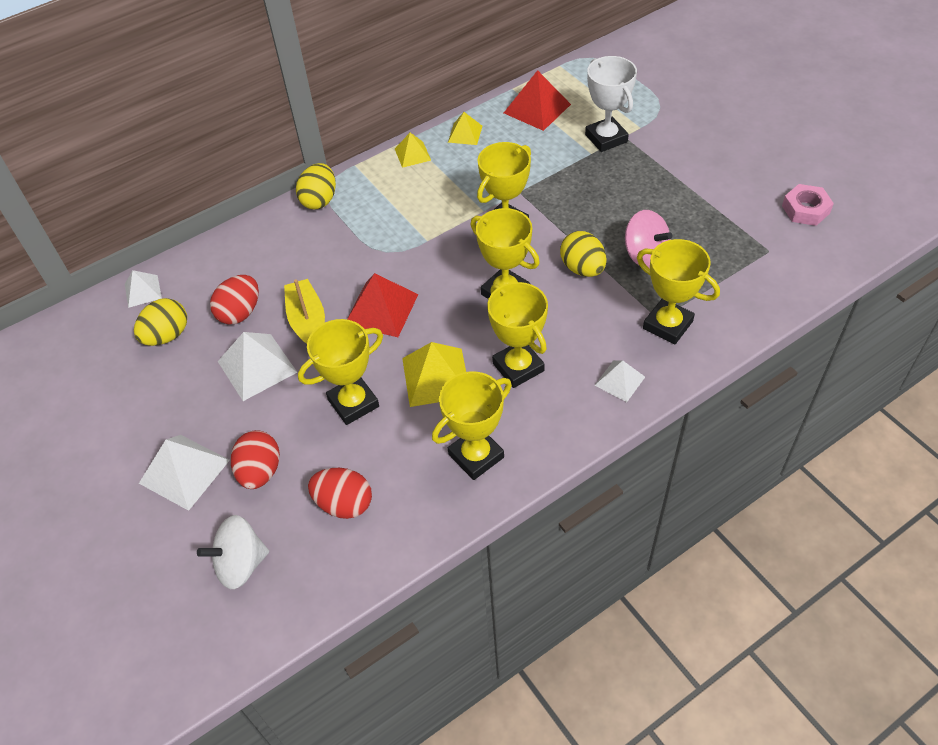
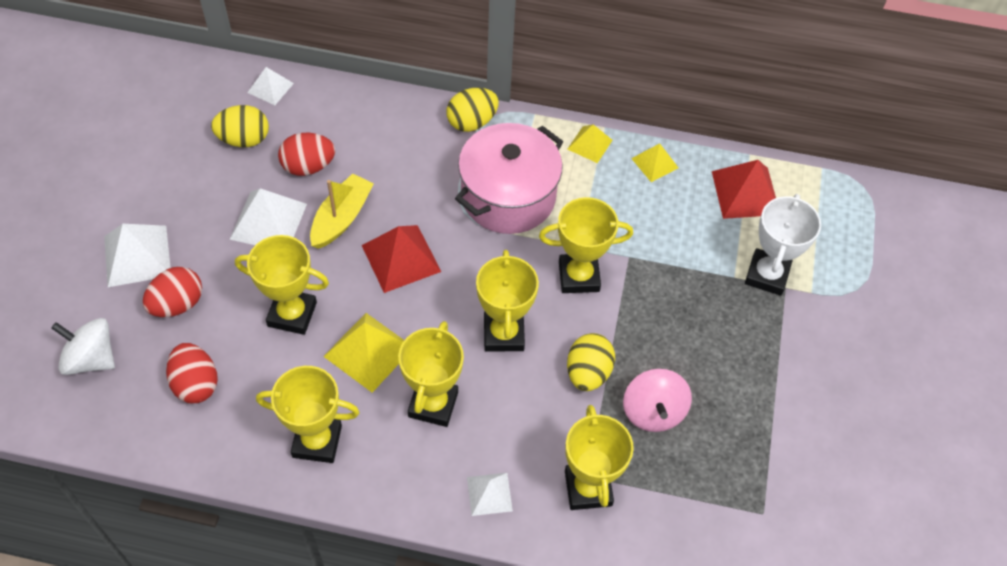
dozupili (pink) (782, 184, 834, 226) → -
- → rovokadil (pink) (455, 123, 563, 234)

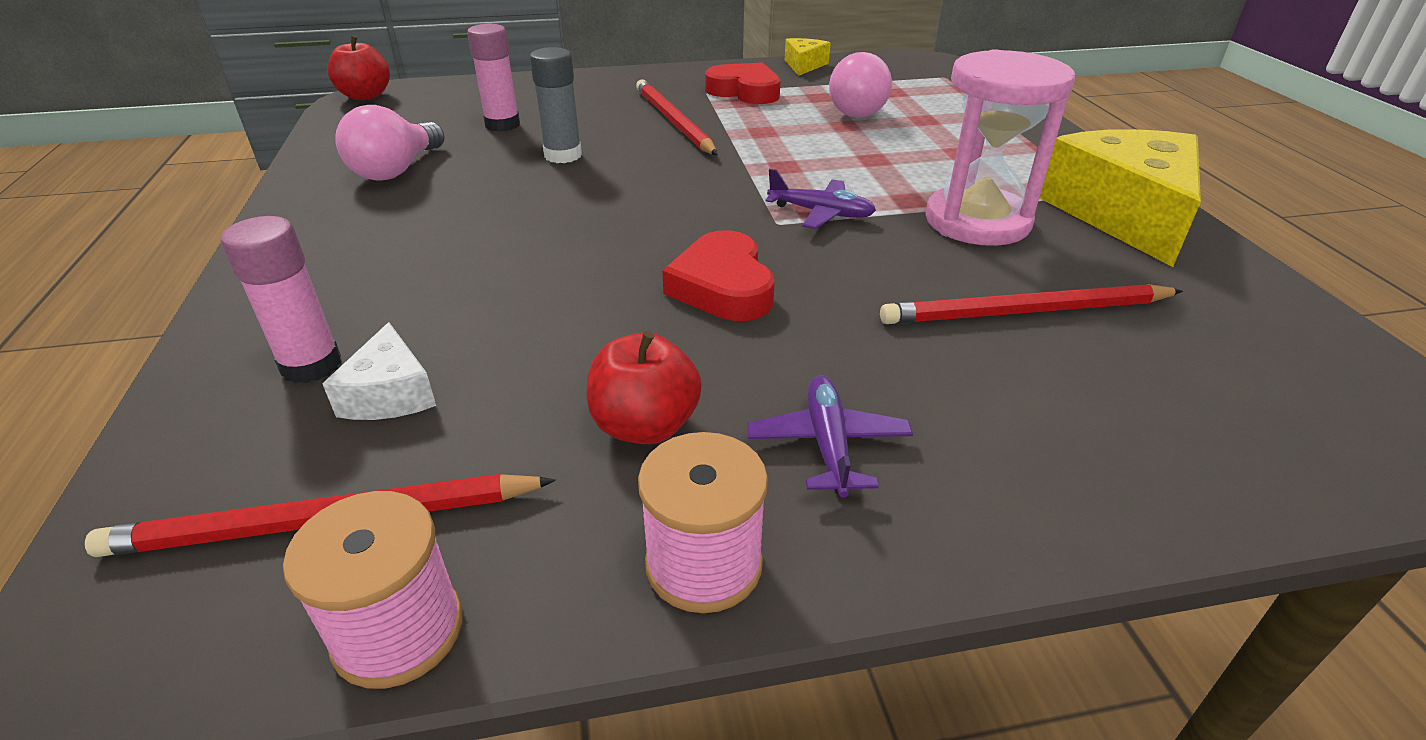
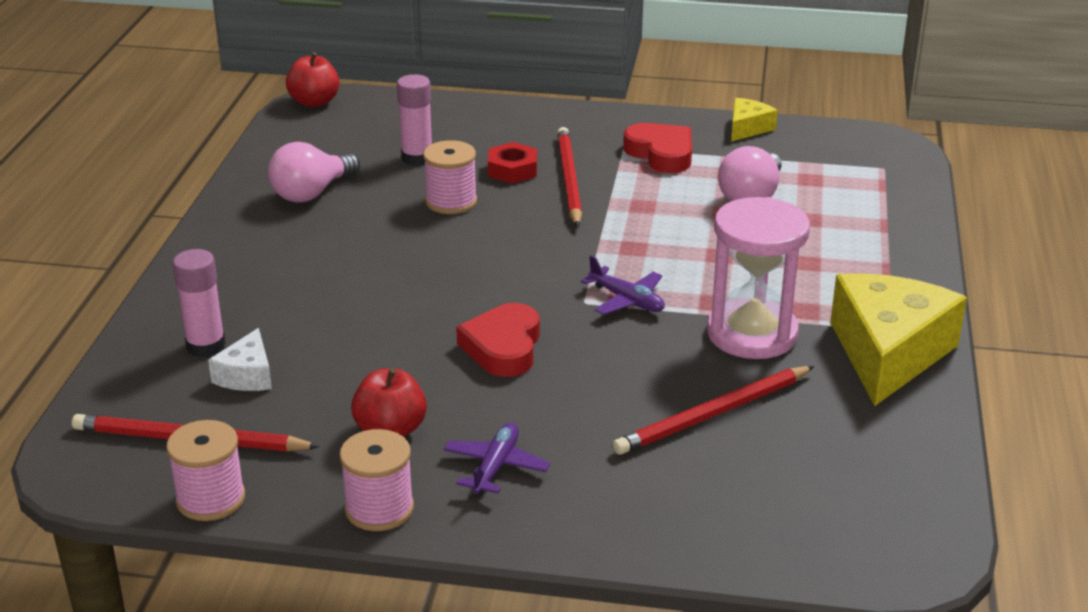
- → dozupili (red) (488, 142, 537, 184)
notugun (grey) (530, 47, 582, 163) → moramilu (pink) (423, 140, 477, 214)
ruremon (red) (880, 284, 1183, 324) → ruremon (red) (613, 366, 814, 455), 45 degrees counterclockwise

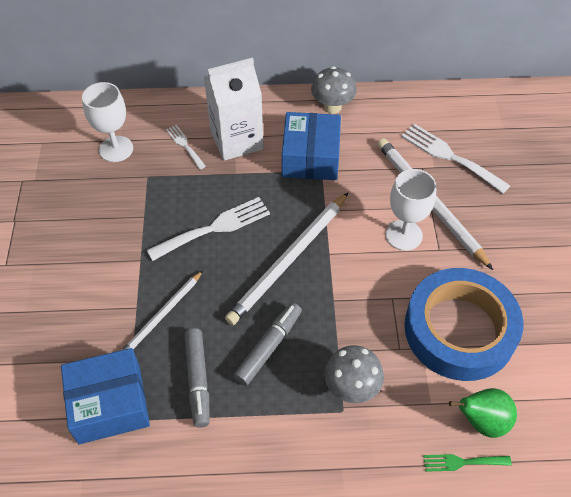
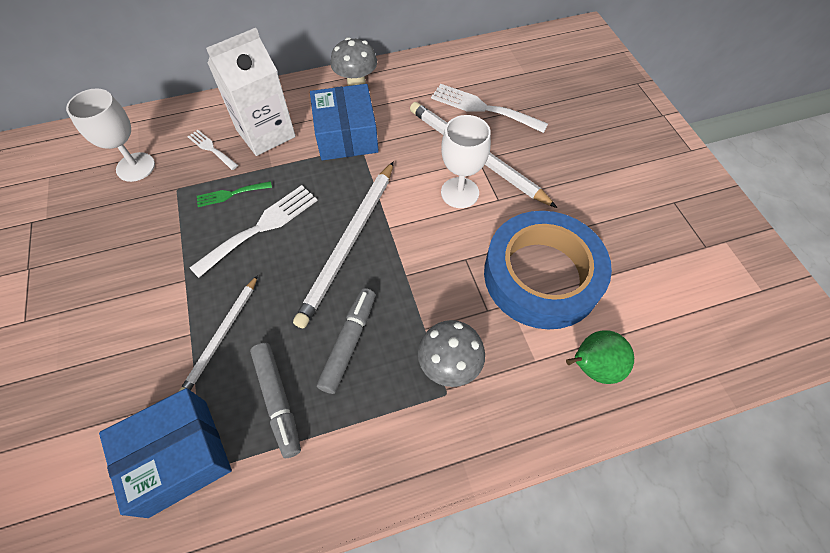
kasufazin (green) (423, 454, 512, 472) → kasufazin (green) (197, 181, 272, 207), shifted

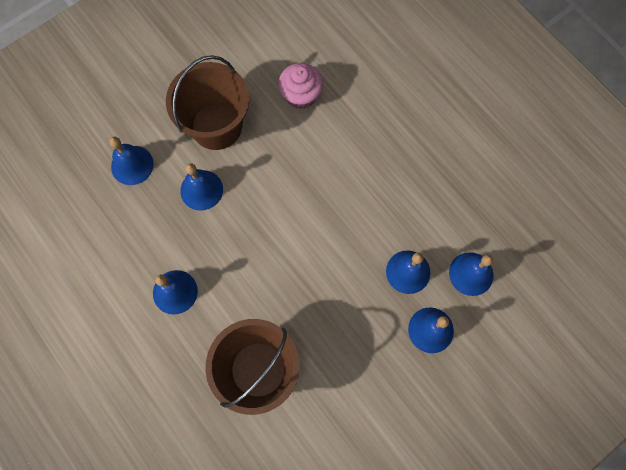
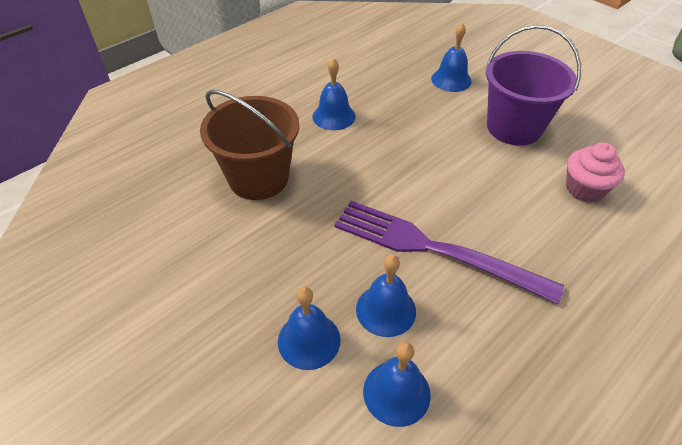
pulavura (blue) (180, 163, 223, 211) → -
- → kasufazin (purple) (334, 201, 564, 304)
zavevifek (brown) (166, 55, 249, 150) → zavevifek (purple) (486, 25, 581, 146)

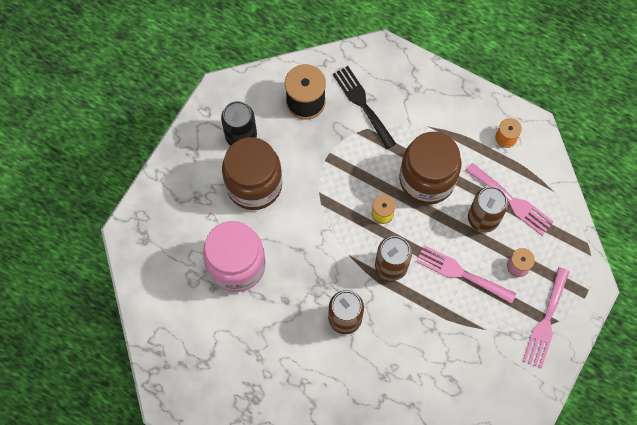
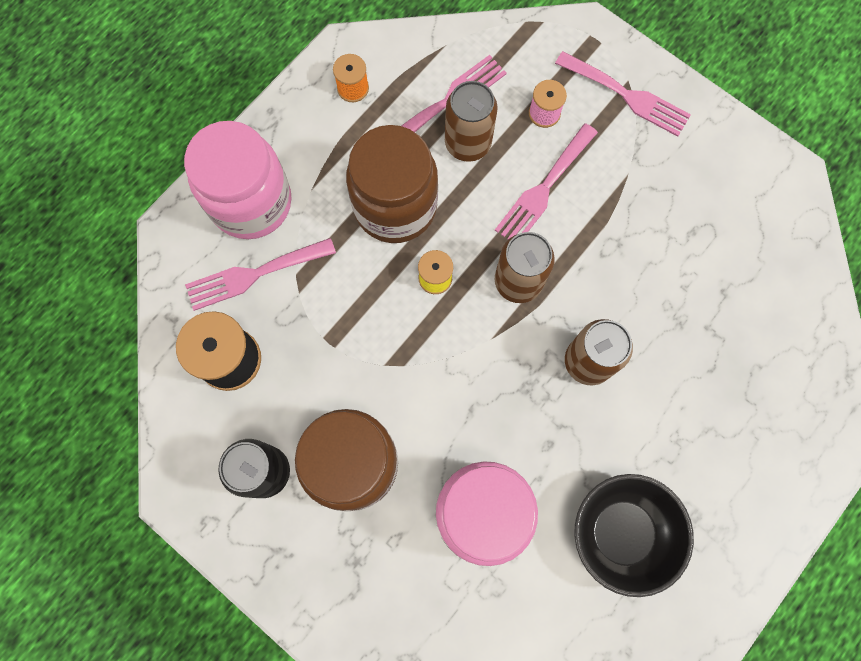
- → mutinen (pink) (184, 121, 292, 239)
- → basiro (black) (574, 474, 694, 597)
kasufazin (black) (333, 66, 396, 149) → kasufazin (pink) (185, 238, 336, 311)

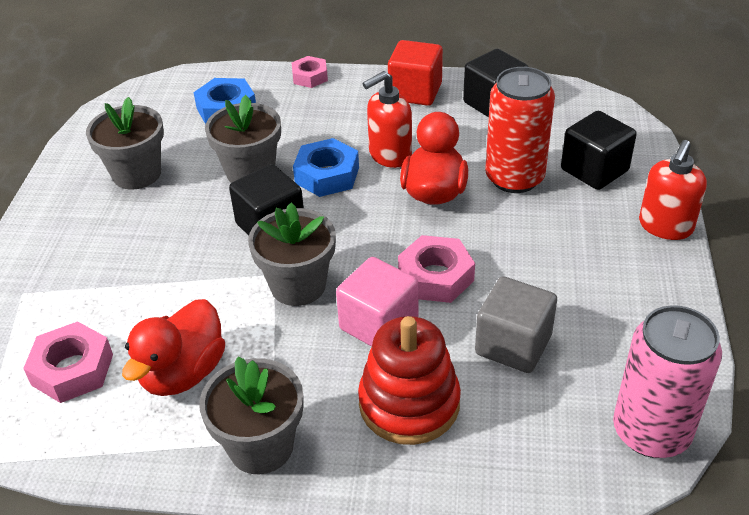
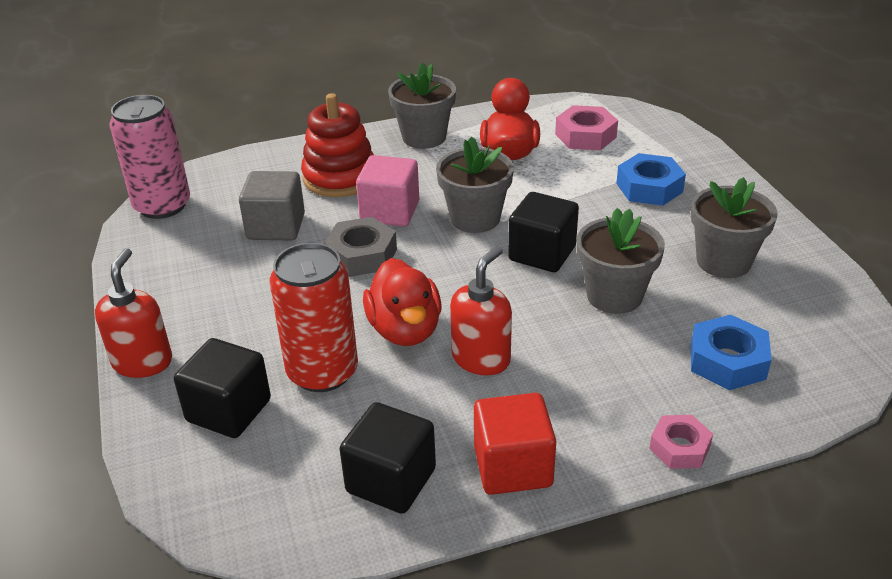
dozupili (blue) (293, 138, 359, 197) → dozupili (blue) (616, 153, 686, 206), shifted
dozupili (pink) (398, 235, 475, 303) → dozupili (grey) (324, 217, 397, 277)

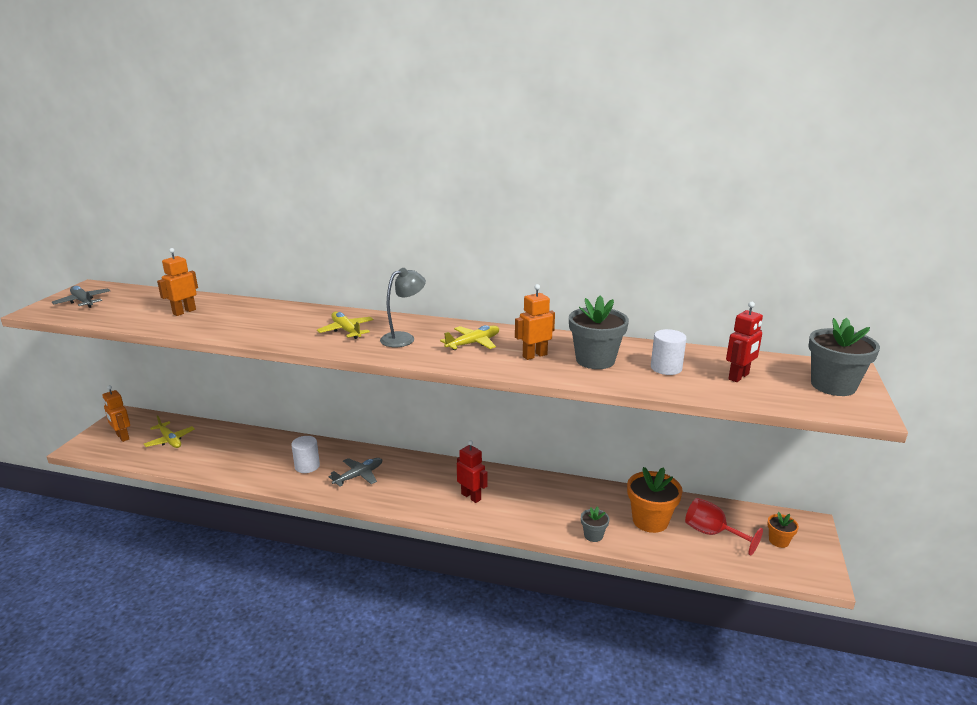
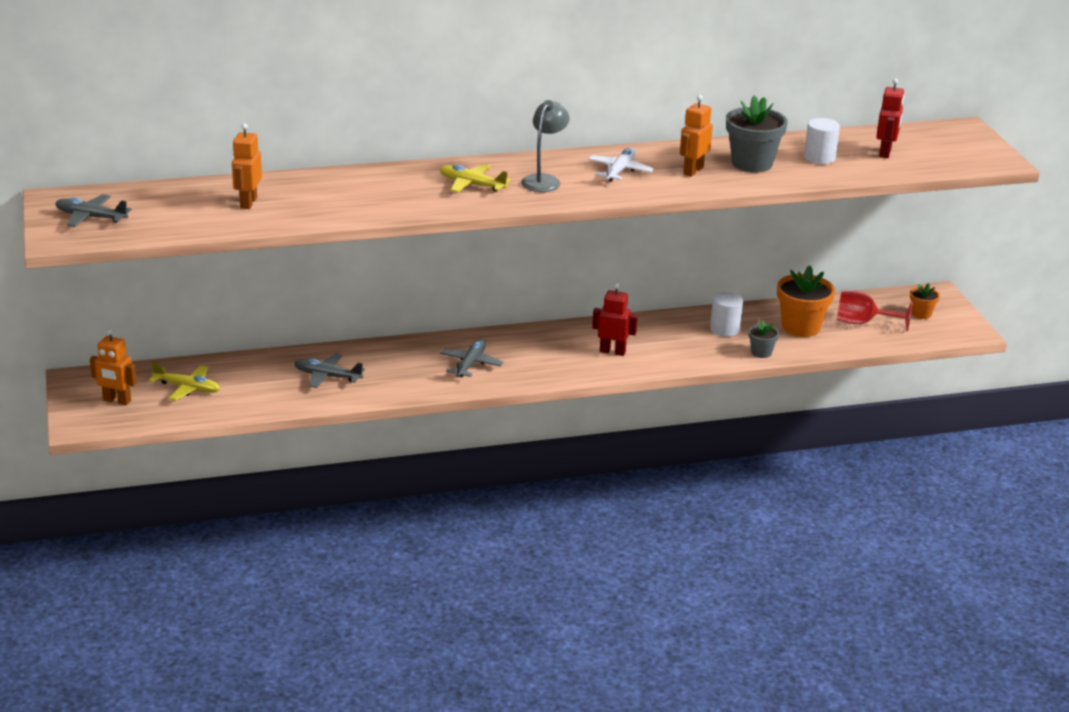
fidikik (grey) (808, 318, 880, 396) → -
- → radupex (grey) (294, 353, 365, 388)
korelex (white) (291, 436, 320, 473) → korelex (white) (710, 292, 743, 337), shifted
radupex (yellow) (440, 325, 499, 350) → radupex (white) (588, 147, 654, 182)

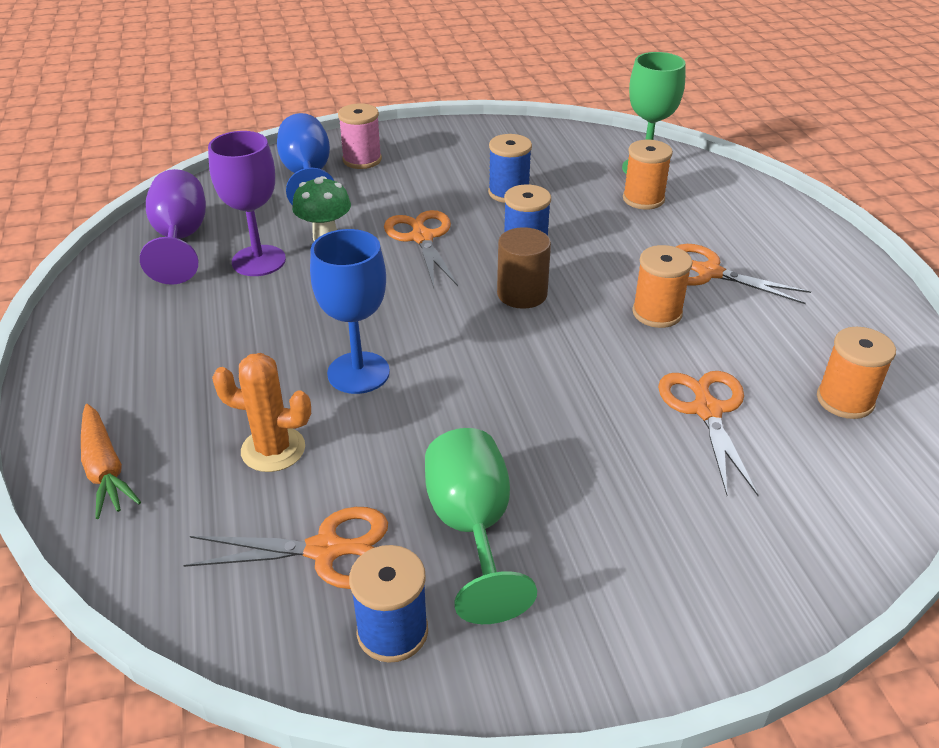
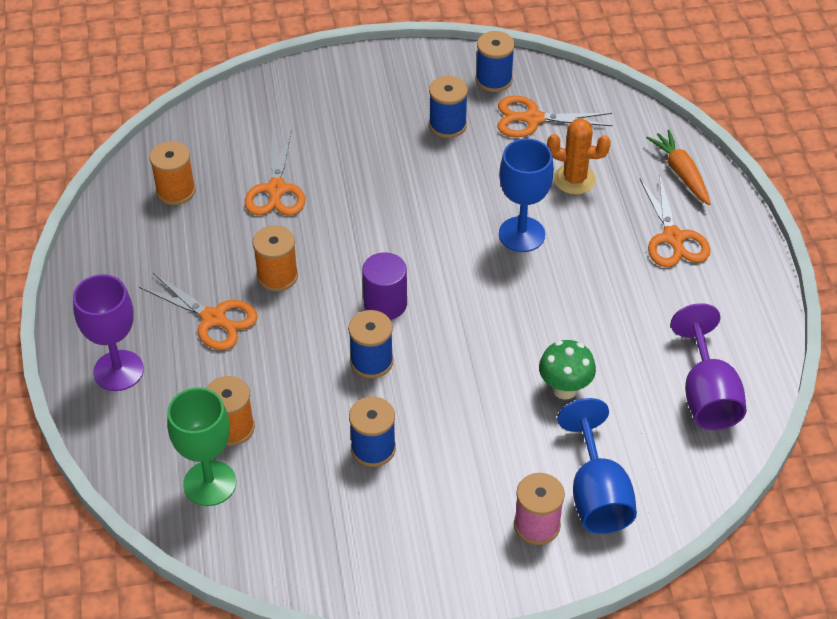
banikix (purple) (208, 131, 286, 276) → banikix (purple) (73, 274, 144, 391), shifted
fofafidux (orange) (384, 210, 458, 287) → fofafidux (orange) (640, 174, 710, 267), shifted
banikix (green) (425, 428, 537, 624) → moramilu (blue) (429, 76, 468, 138)
korelex (brown) (497, 227, 551, 309) → korelex (purple) (362, 252, 407, 320)

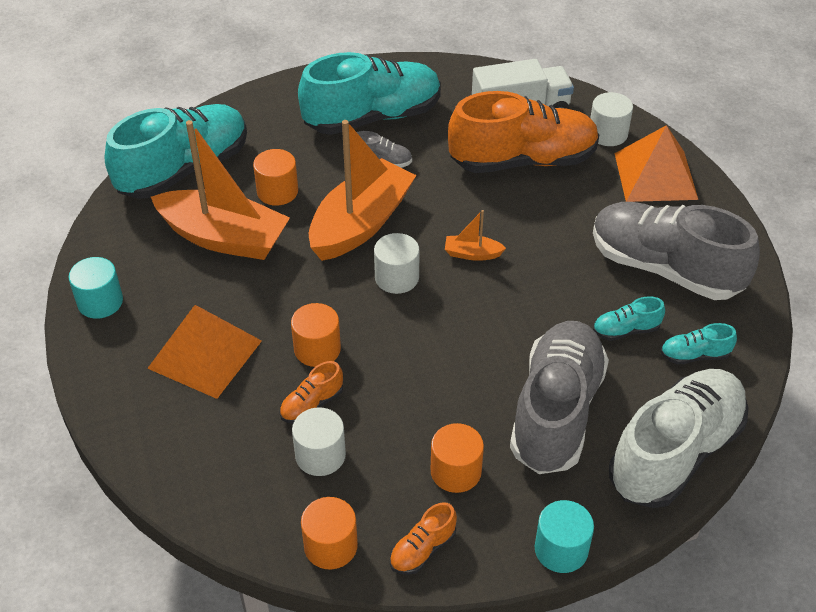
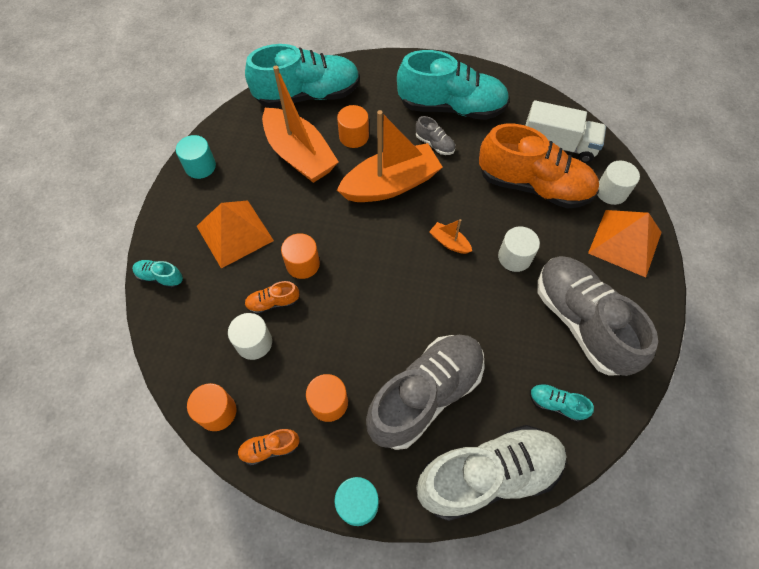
korelex (white) (374, 233, 419, 294) → korelex (white) (498, 226, 540, 272), shifted
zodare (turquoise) (593, 296, 665, 341) → zodare (turquoise) (132, 260, 183, 289), shifted

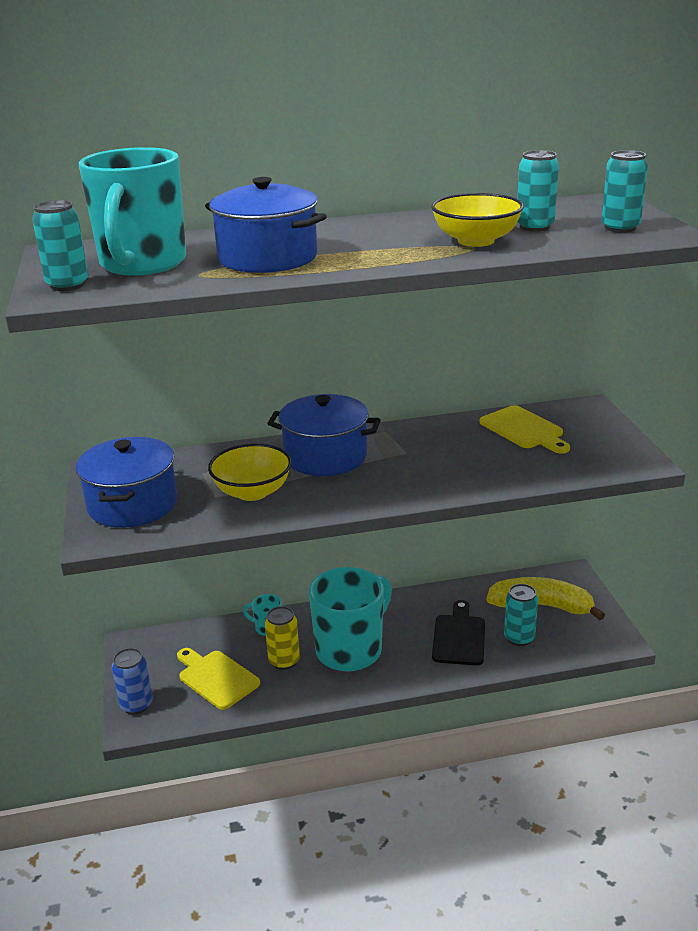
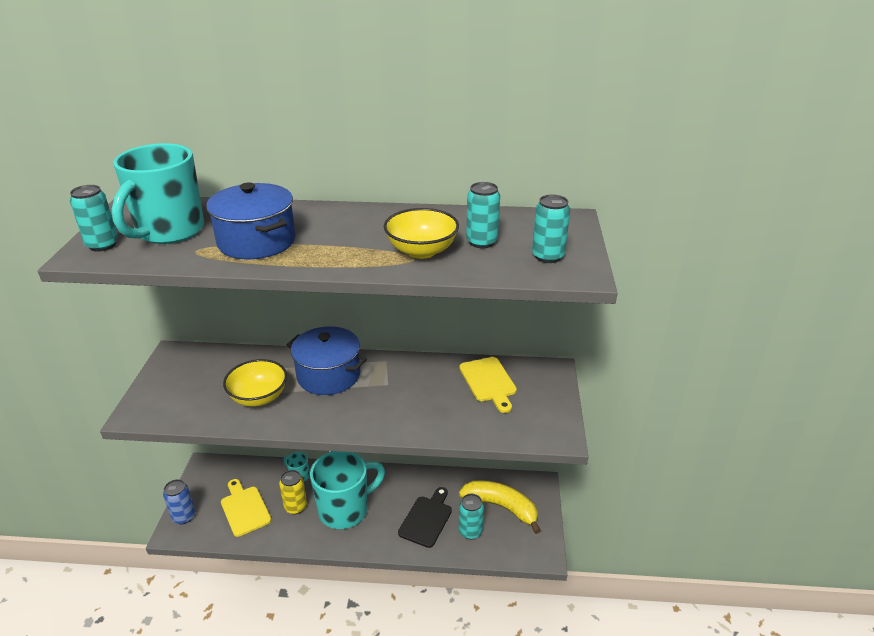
rovokadil (blue) (76, 437, 177, 528) → -

